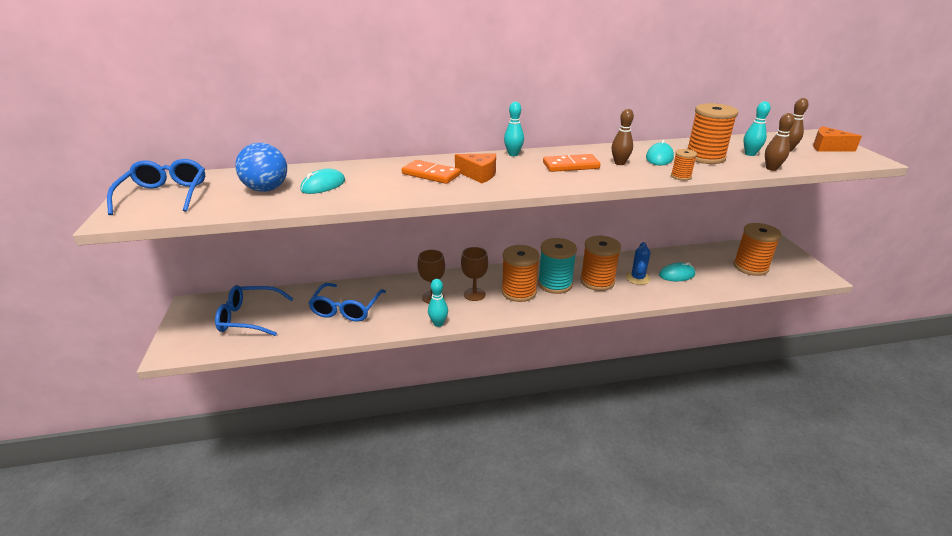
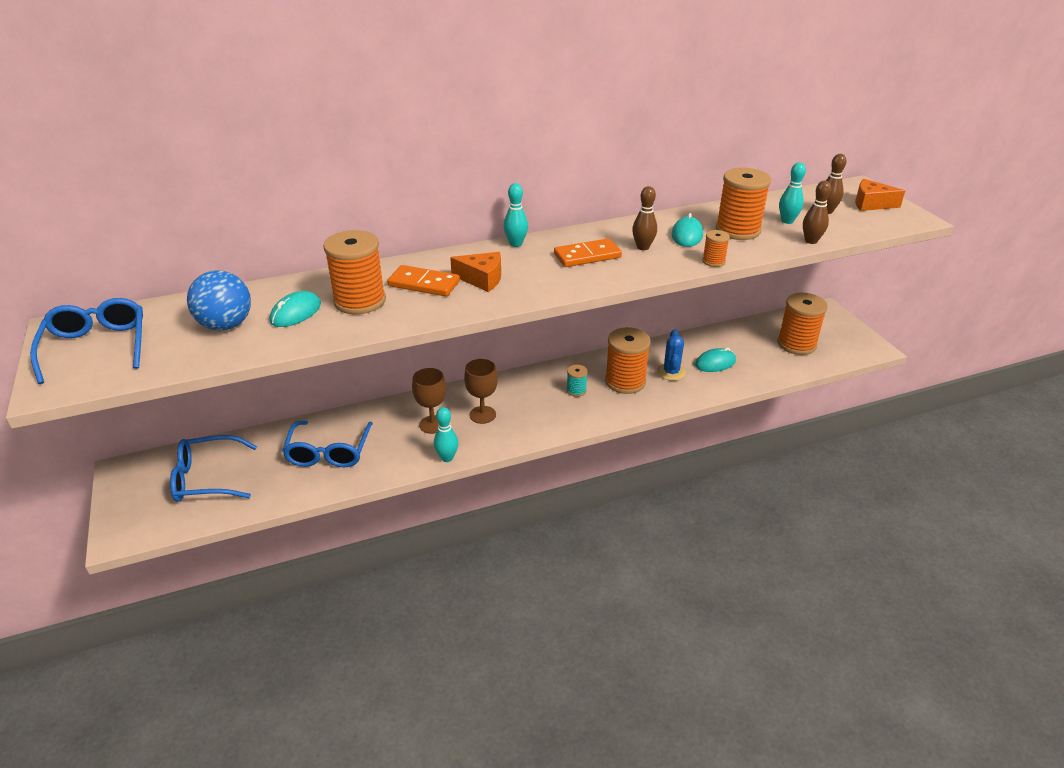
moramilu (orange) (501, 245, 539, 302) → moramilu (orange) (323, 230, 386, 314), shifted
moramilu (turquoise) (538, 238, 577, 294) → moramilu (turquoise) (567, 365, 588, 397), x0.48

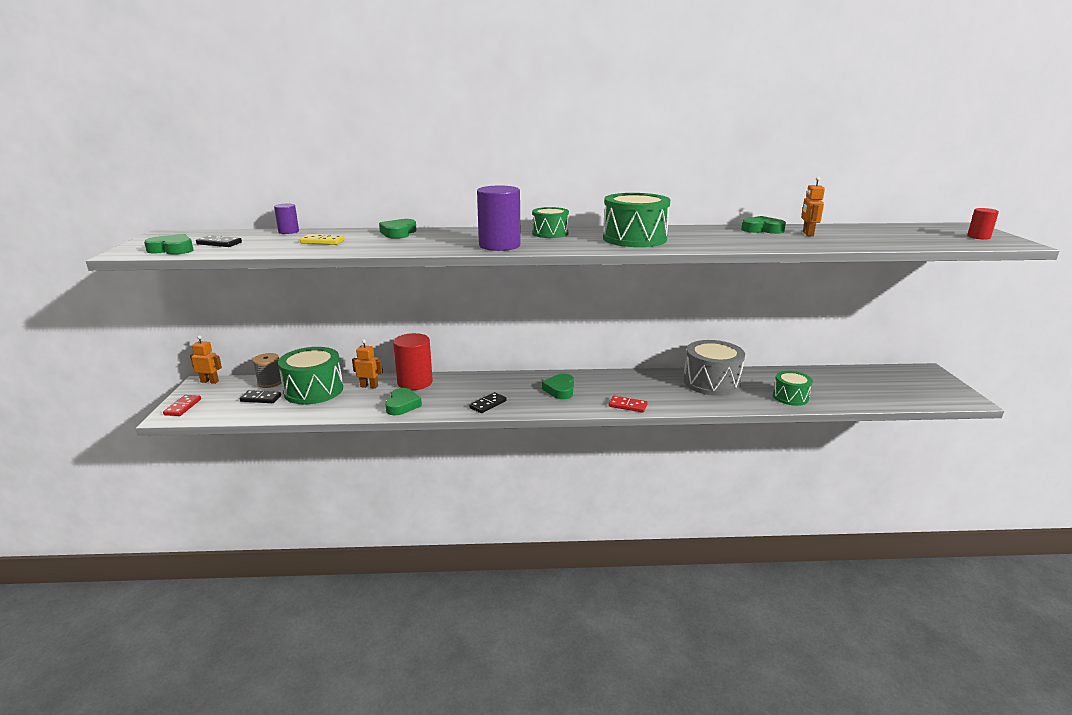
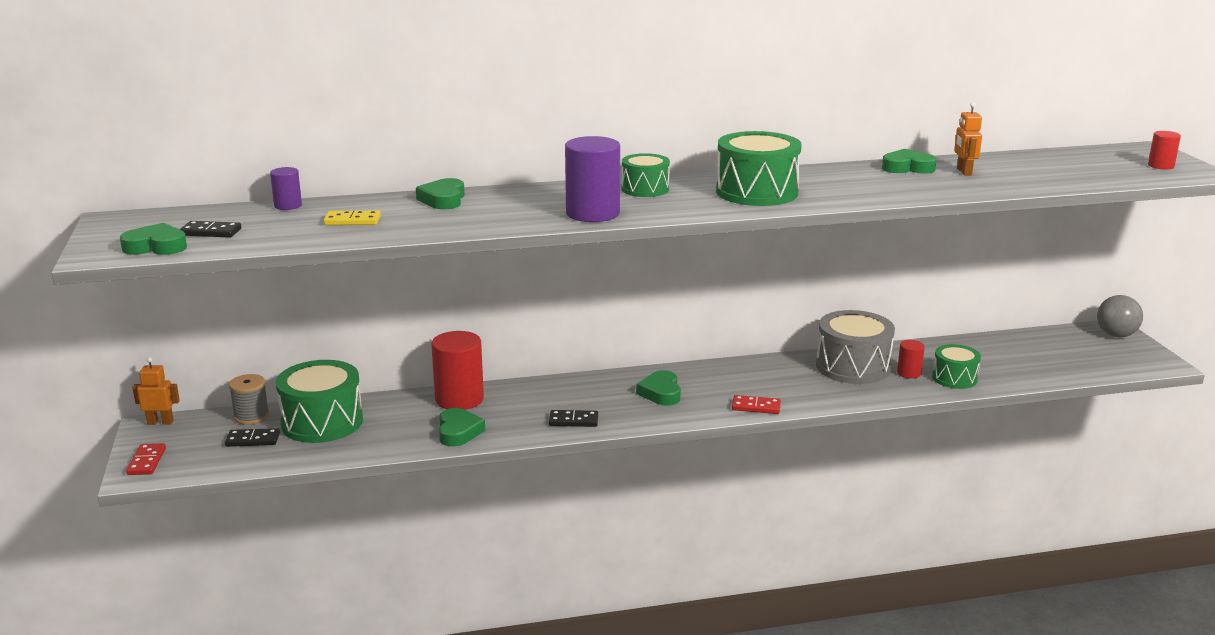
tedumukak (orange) (352, 340, 383, 389) → -
- → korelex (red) (897, 340, 925, 379)
- → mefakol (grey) (1097, 295, 1143, 337)
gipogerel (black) (469, 392, 507, 413) → gipogerel (black) (549, 410, 598, 427), 60 degrees clockwise

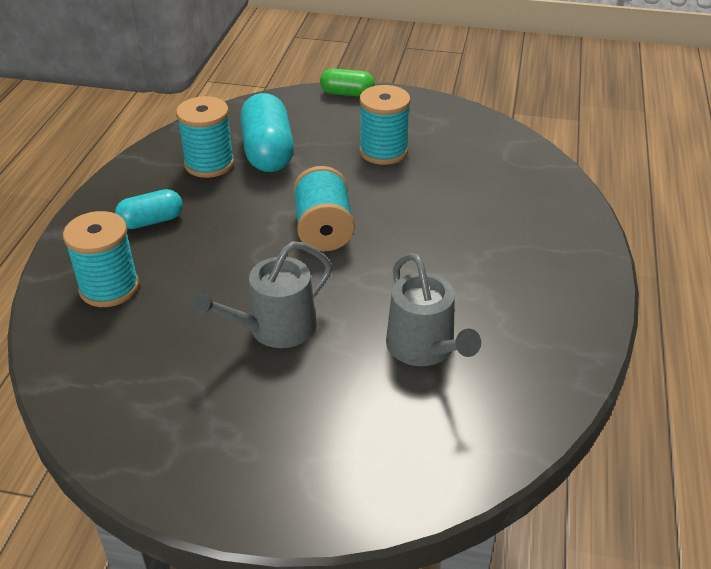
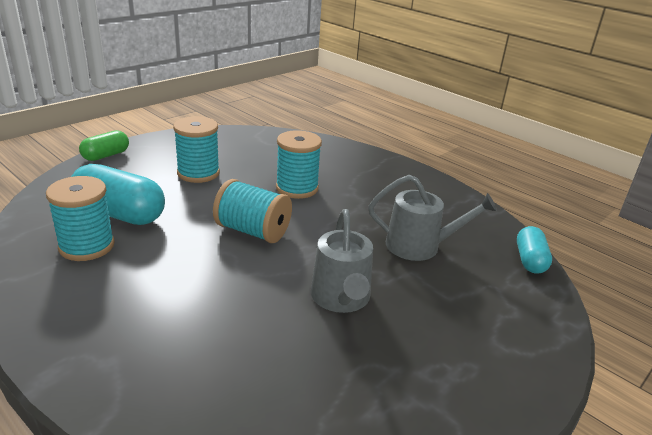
moramilu (turquoise) (63, 211, 139, 307) → moramilu (turquoise) (276, 130, 322, 199), shifted
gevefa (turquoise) (115, 189, 183, 229) → gevefa (turquoise) (517, 226, 552, 274), shifted

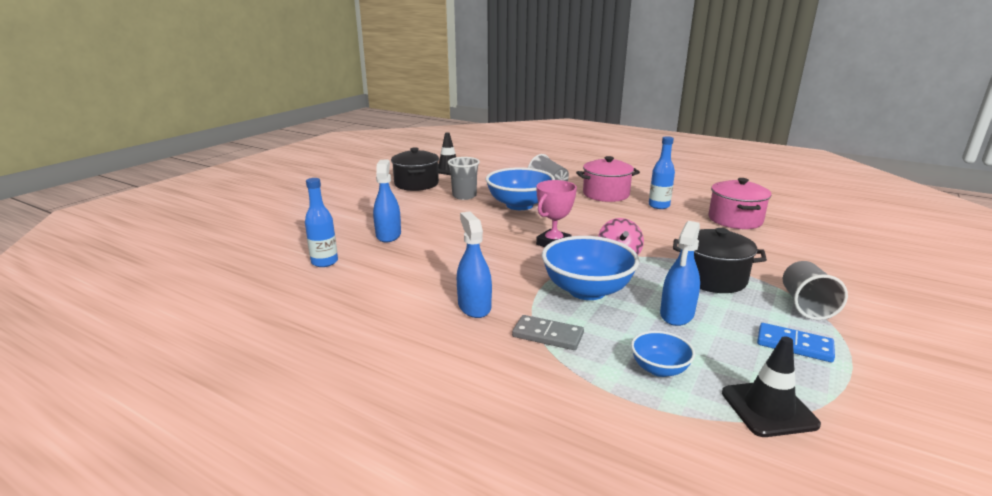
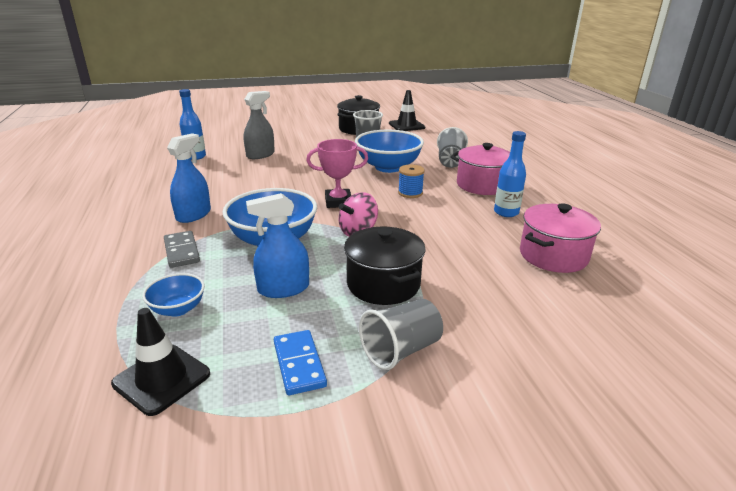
- → moramilu (blue) (398, 164, 425, 198)
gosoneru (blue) (373, 160, 401, 243) → gosoneru (grey) (244, 91, 275, 159)

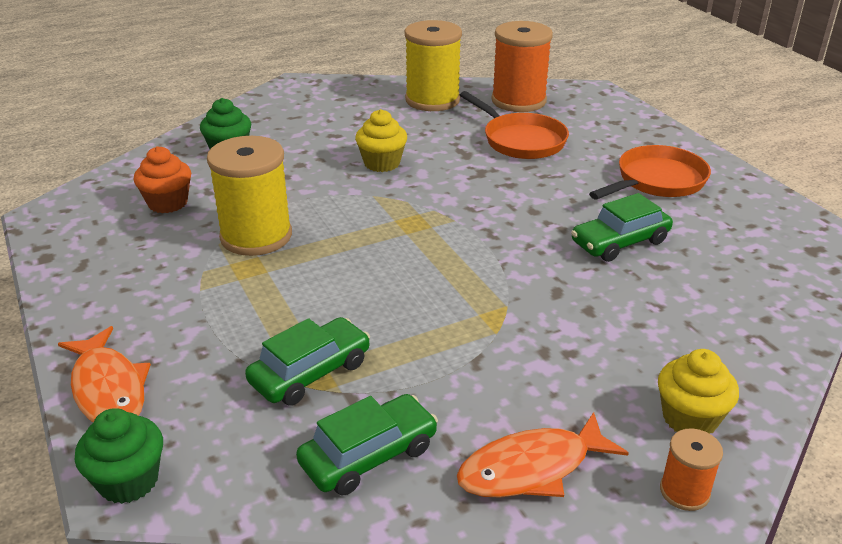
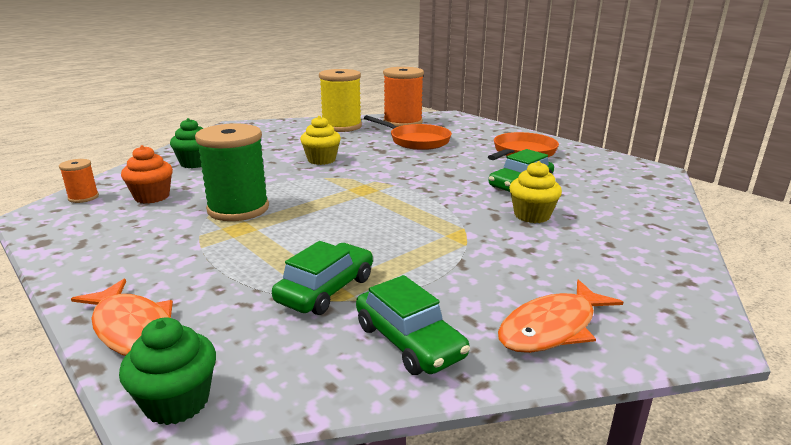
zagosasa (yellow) (658, 349, 739, 434) → zagosasa (yellow) (509, 161, 562, 223), shifted
moramilu (orange) (660, 428, 723, 511) → moramilu (orange) (59, 159, 99, 203), shifted
moramilu (yellow) (207, 136, 292, 256) → moramilu (green) (195, 123, 269, 221)
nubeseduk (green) (296, 394, 438, 495) → nubeseduk (green) (356, 275, 470, 375), 105 degrees clockwise

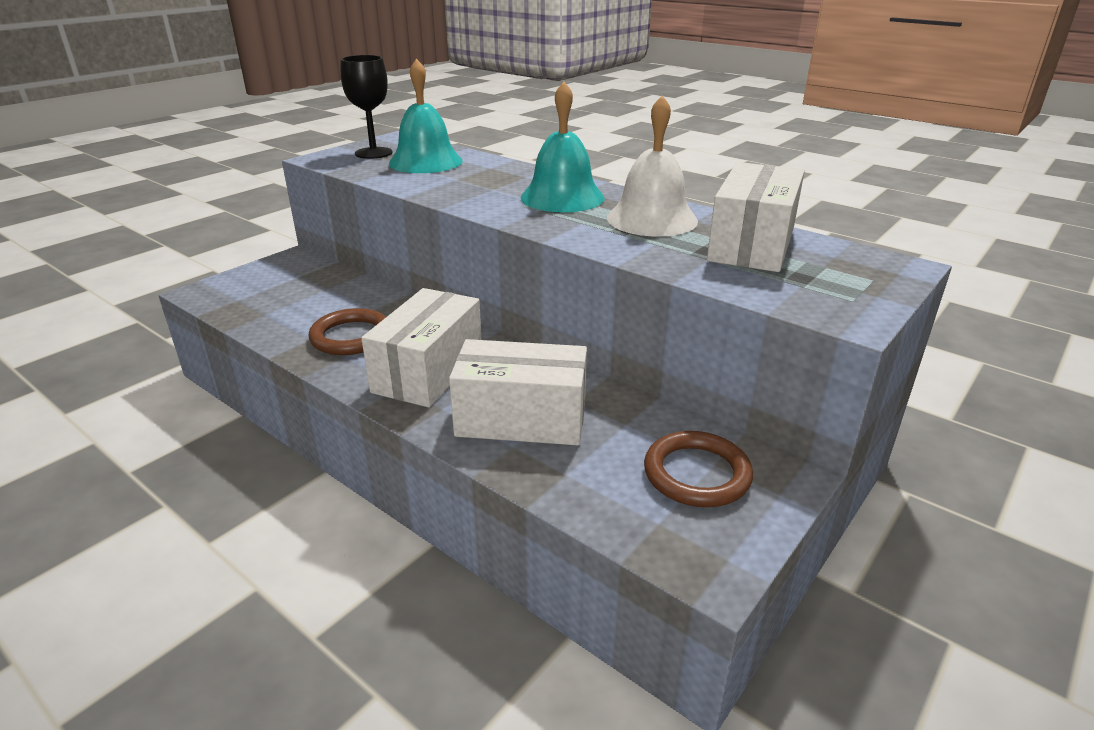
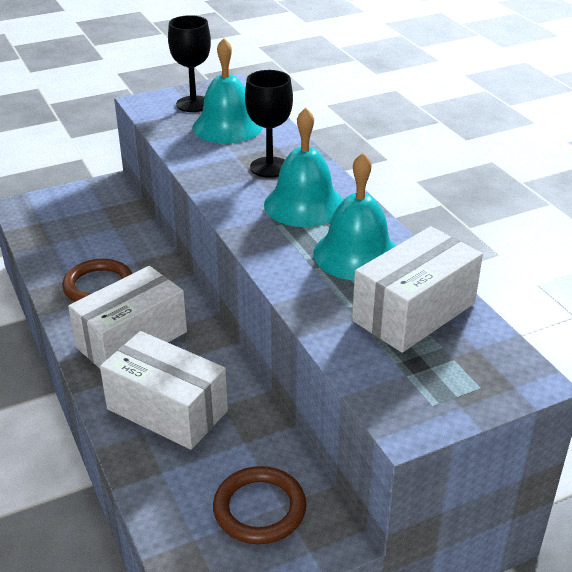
- → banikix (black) (245, 70, 293, 178)
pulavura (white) (607, 95, 698, 237) → pulavura (turquoise) (313, 153, 396, 280)

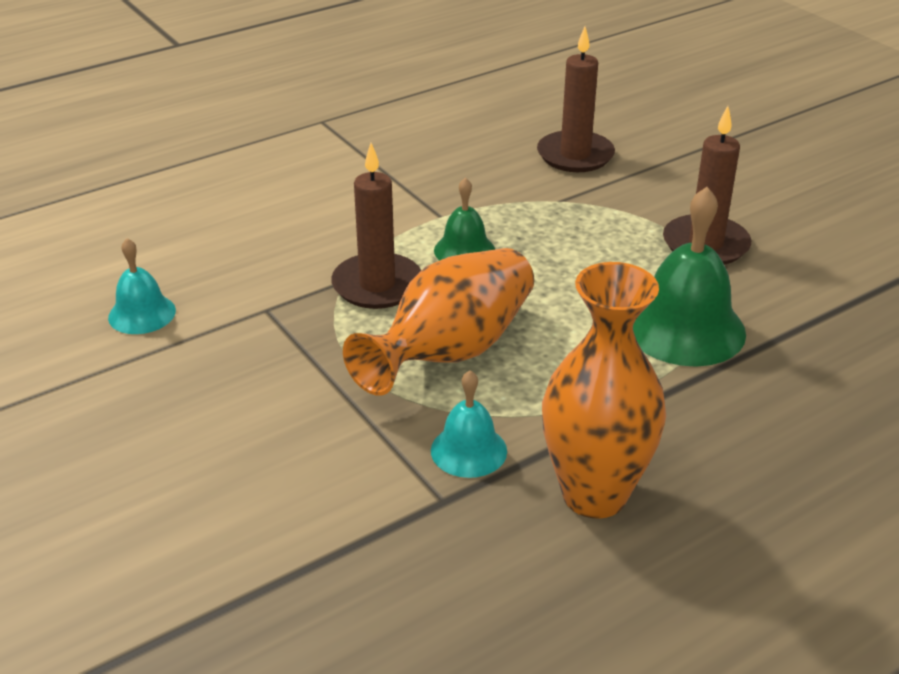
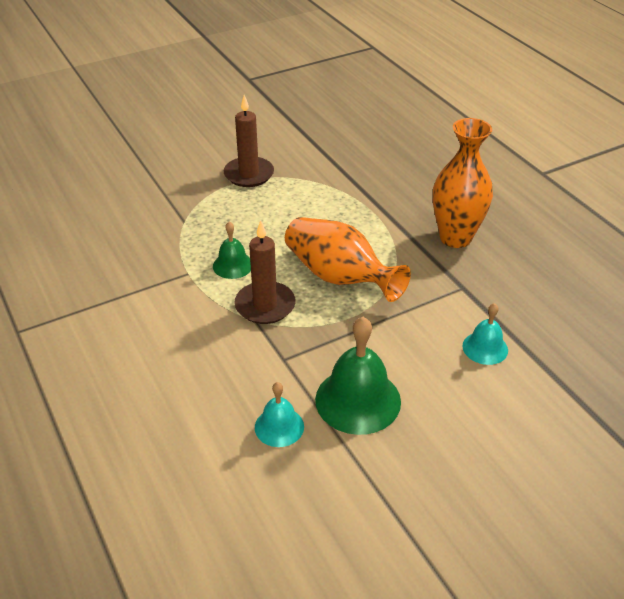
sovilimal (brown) (537, 27, 615, 172) → -
pulavura (turquoise) (431, 370, 507, 478) → pulavura (turquoise) (463, 303, 508, 365), shifted
pulavura (green) (633, 187, 746, 367) → pulavura (green) (315, 317, 401, 435), shifted

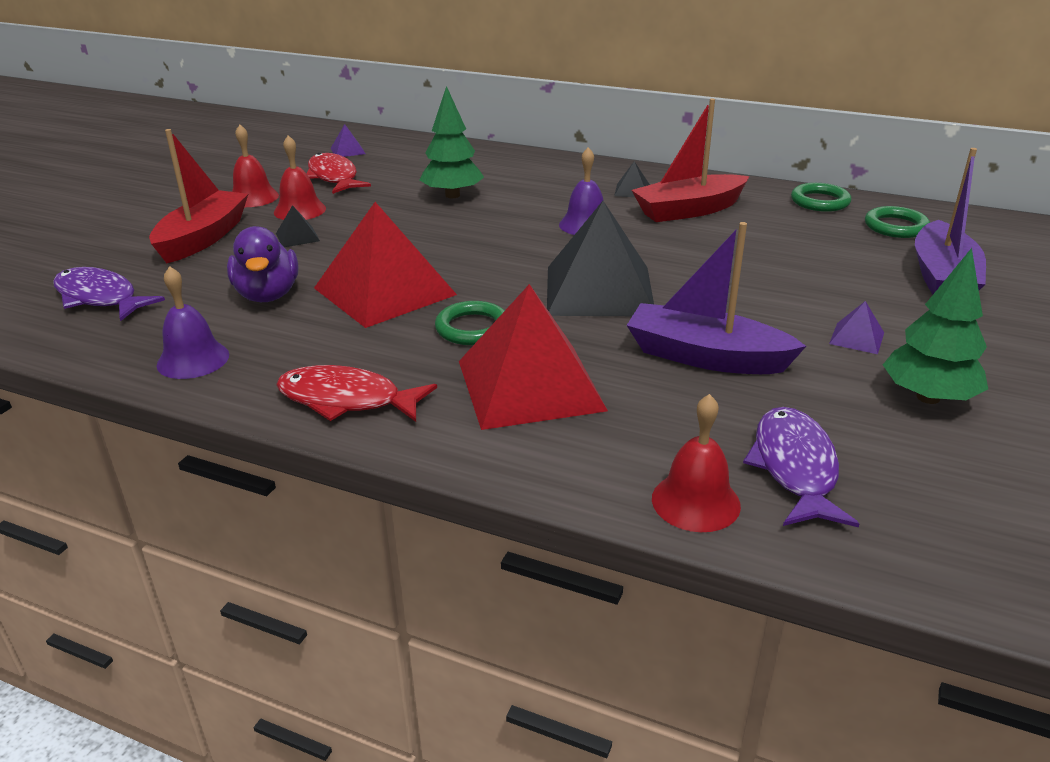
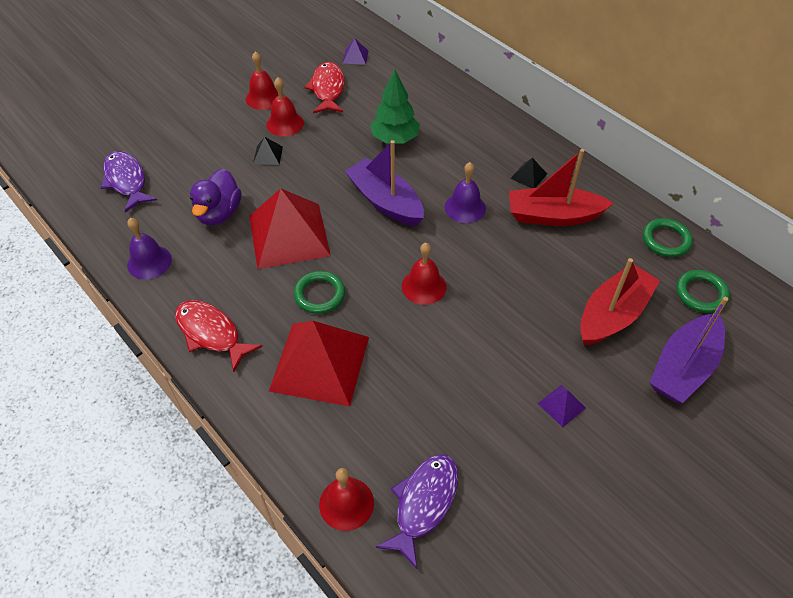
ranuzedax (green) (883, 248, 988, 404) → -
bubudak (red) (149, 129, 248, 263) → bubudak (red) (580, 258, 660, 346), shifted
bubudak (purple) (627, 222, 806, 374) → bubudak (purple) (345, 140, 424, 226), shifted
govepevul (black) (547, 201, 654, 316) → pulavura (red) (402, 243, 446, 305)

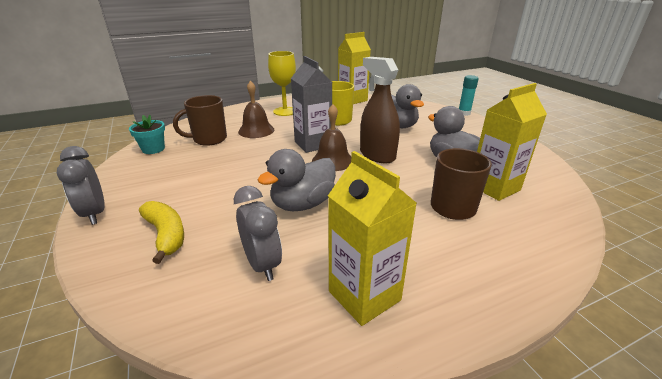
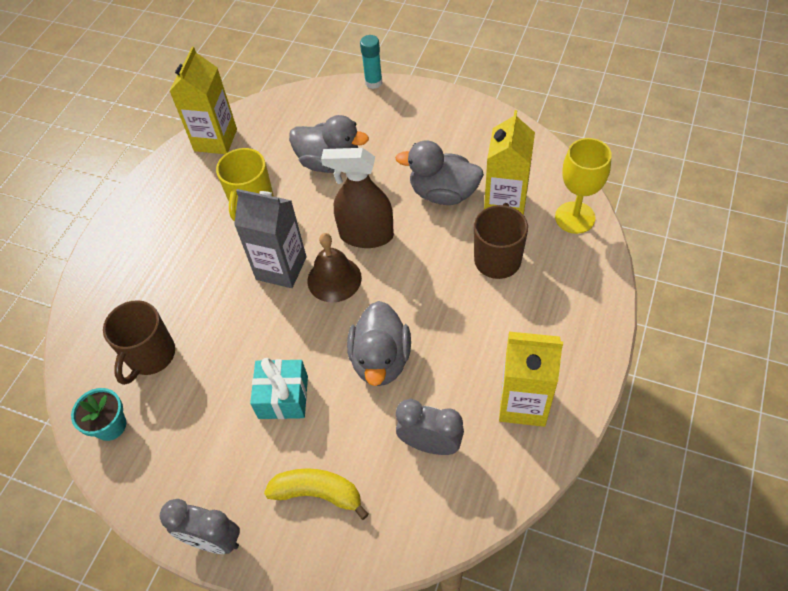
pulavura (brown) (238, 81, 274, 138) → -
- → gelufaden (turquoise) (250, 358, 308, 419)
banikix (yellow) (268, 51, 296, 116) → banikix (yellow) (555, 138, 612, 234), shifted

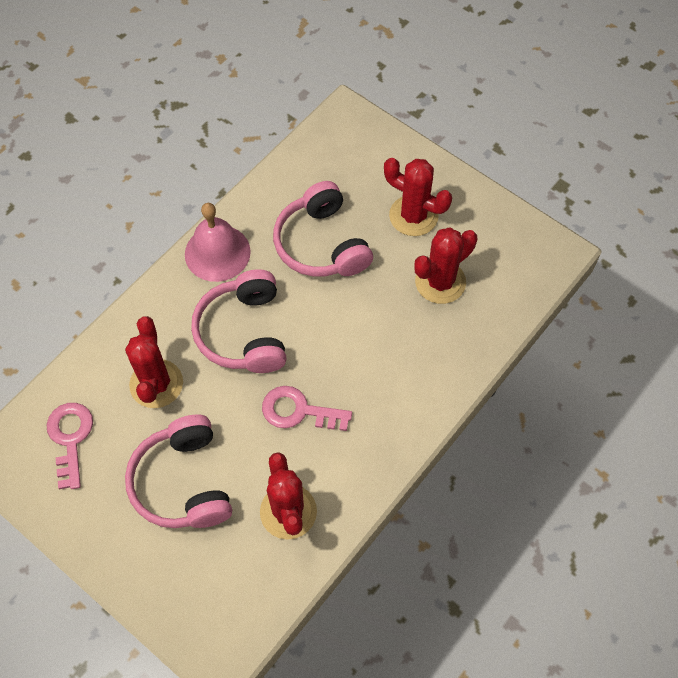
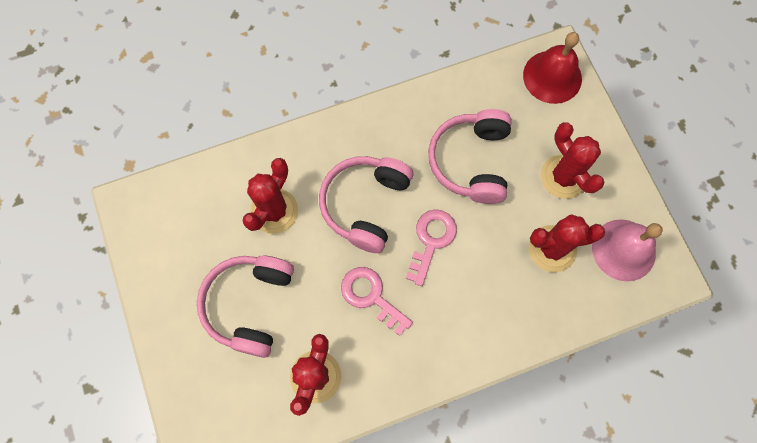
- → pulavura (red) (523, 32, 582, 104)
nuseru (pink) (46, 403, 93, 489) → nuseru (pink) (406, 209, 457, 286), shifted
pulavura (pink) (185, 203, 251, 282) → pulavura (pink) (592, 219, 663, 281), shifted

